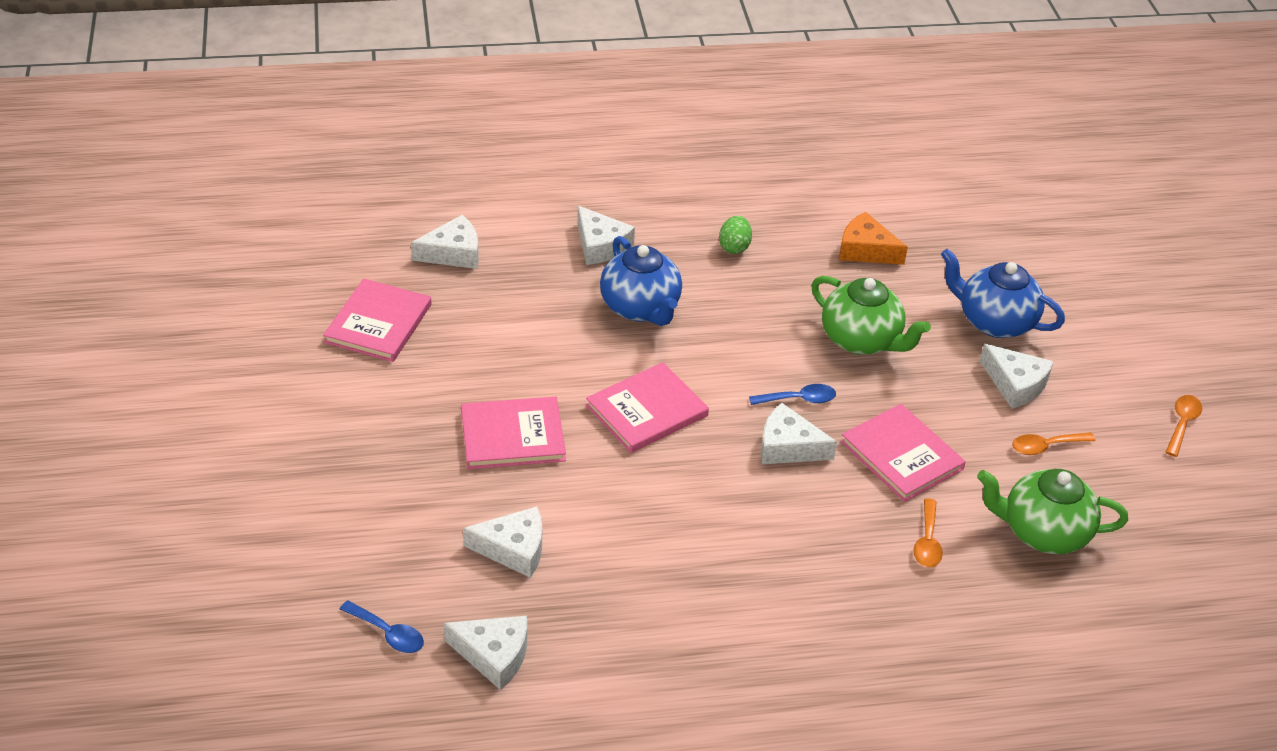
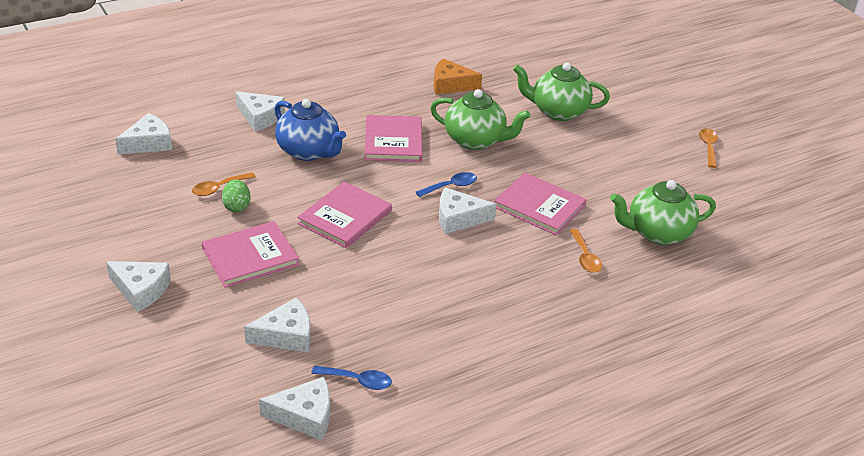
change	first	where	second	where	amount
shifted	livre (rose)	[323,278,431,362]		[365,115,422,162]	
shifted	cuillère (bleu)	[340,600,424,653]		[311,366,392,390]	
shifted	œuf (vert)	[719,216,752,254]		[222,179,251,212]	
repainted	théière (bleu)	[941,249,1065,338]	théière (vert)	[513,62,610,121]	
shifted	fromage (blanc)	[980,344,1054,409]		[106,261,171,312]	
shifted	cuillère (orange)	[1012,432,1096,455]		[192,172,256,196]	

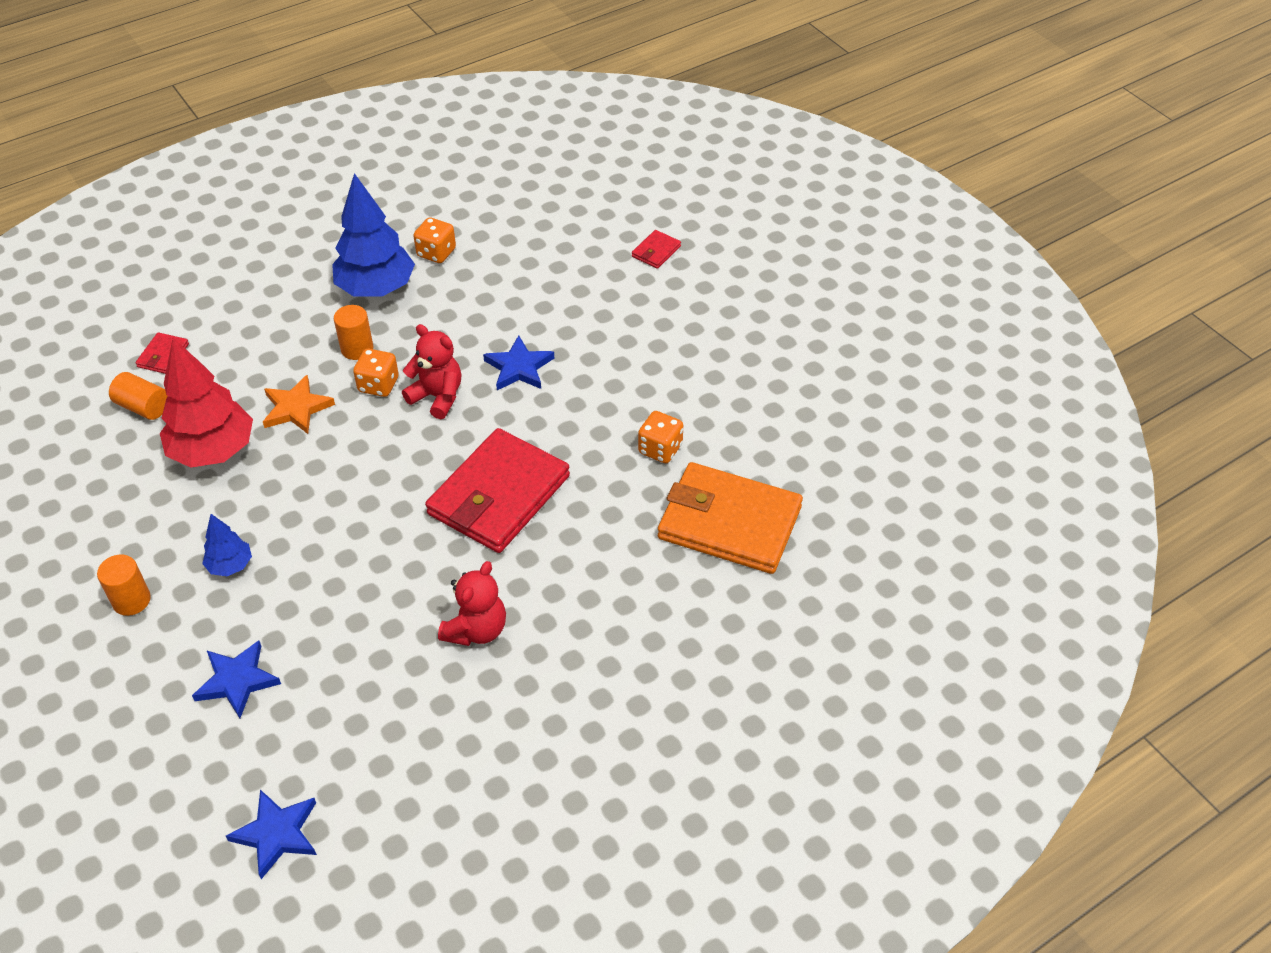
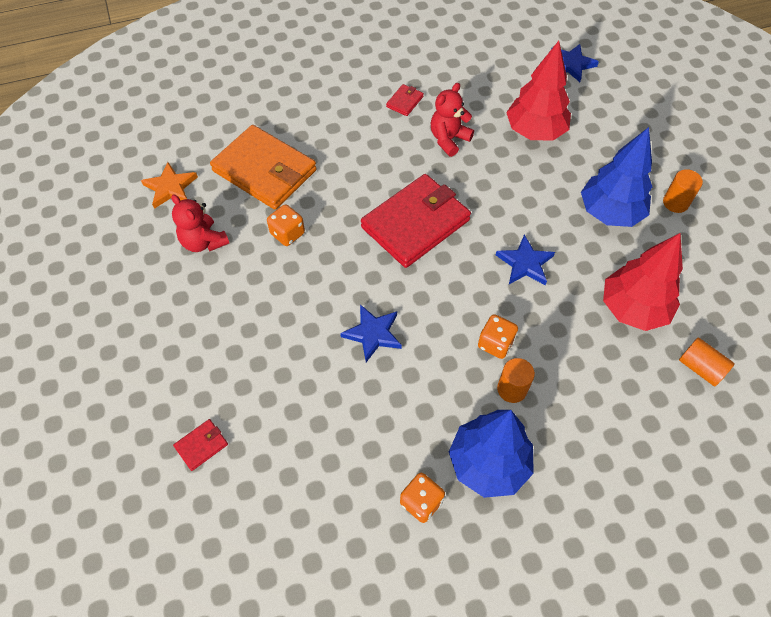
change	first	where	second	where	amount
shifted	portefeuille (rouge)	[135,332,189,374]		[386,84,424,116]	
shifted	étoile (bleu)	[192,640,281,718]		[496,234,555,285]	
scaled	arbre (bleu)	[202,514,252,576]		[581,127,652,227]	x2.01
shifted	étoile (orange)	[263,375,335,434]		[141,162,198,209]	
shifted	ours en peluche (rouge)	[402,324,461,419]		[171,194,229,252]	
new			arbre (rouge)	[506,41,571,140]	

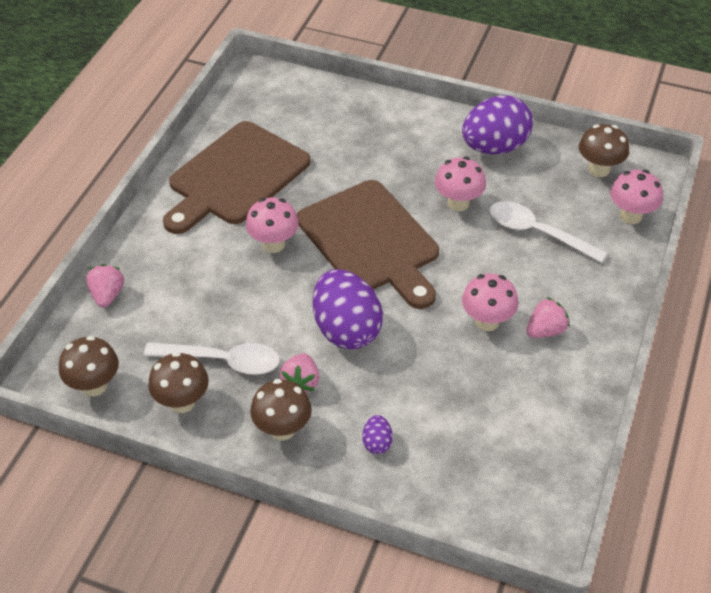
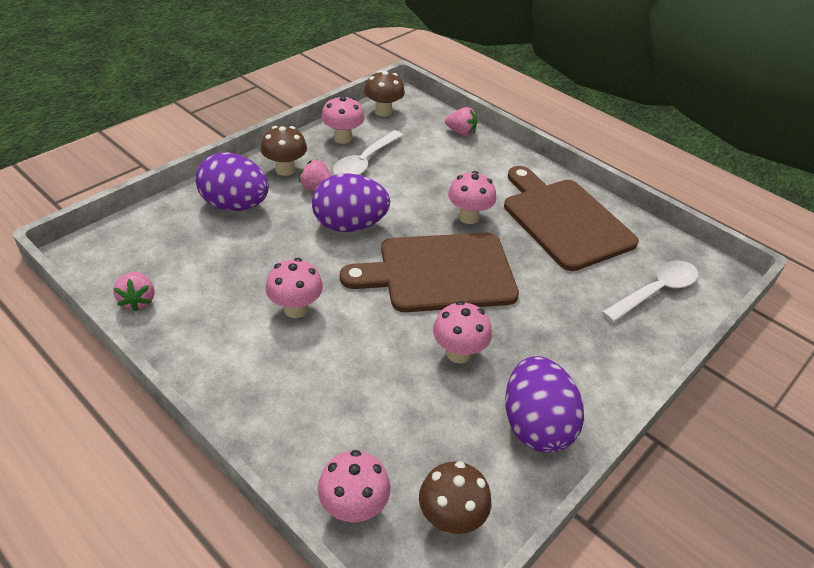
change	first	where	second	where	amount
repainted	champignon (marron)	[148,352,209,413]	champignon (rose)	[321,96,365,144]	
scaled	œuf (violet)	[362,415,393,454]		[195,152,269,211]	x2.33
shifted	cuillère (blanc)	[490,201,607,263]		[602,261,698,322]	
shifted	fraise (rose)	[526,297,570,338]		[113,272,154,312]	

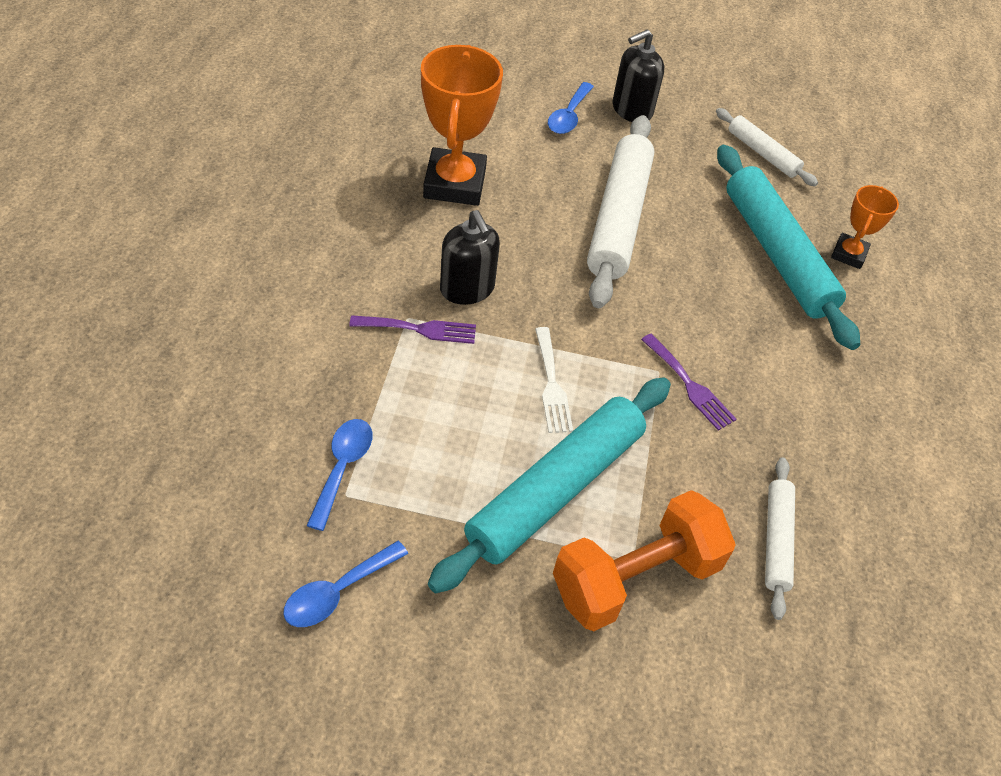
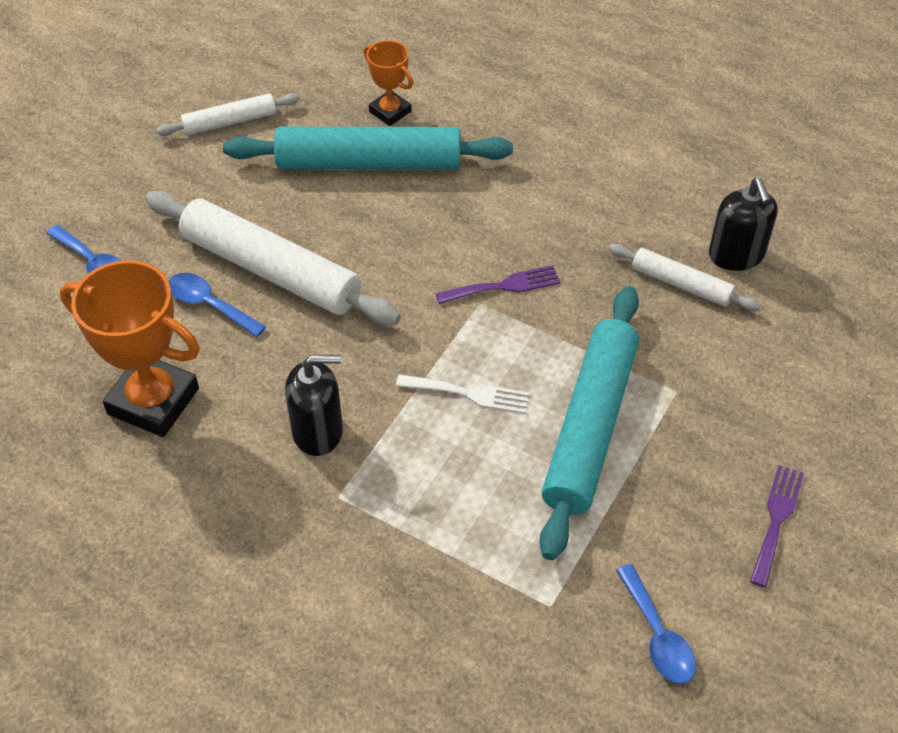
change	first	where	second	where	amount
shifted	cuillère (bleu)	[306,419,372,531]		[169,273,266,337]	
shifted	fourchette (violet)	[349,315,476,344]		[750,465,804,587]	
rotated	rouleau à pâtisserie (turquoise)	[428,377,671,593]		[539,286,639,560]	45 degrees clockwise
gone	haltère (orange)	[553,490,736,631]			
shifted	distributeur de savon (noir)	[613,29,664,122]		[709,178,778,271]	

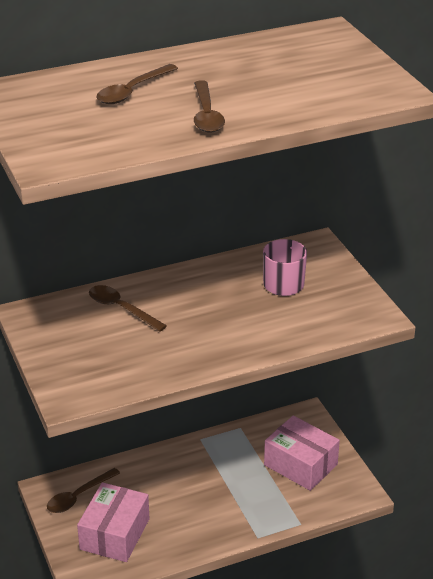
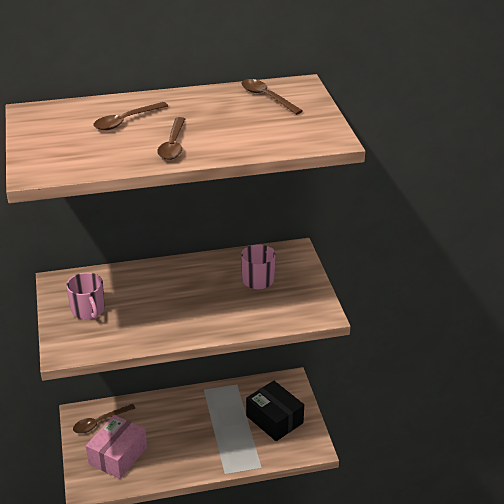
change	first	where	second	where	amount
shifted	cuillère (marron)	[89,285,167,332]		[241,79,303,115]	
repainted	boîte (rose)	[264,416,340,491]	boîte (noir)	[246,381,304,441]	
new			tasse (rose)	[66,272,105,320]	

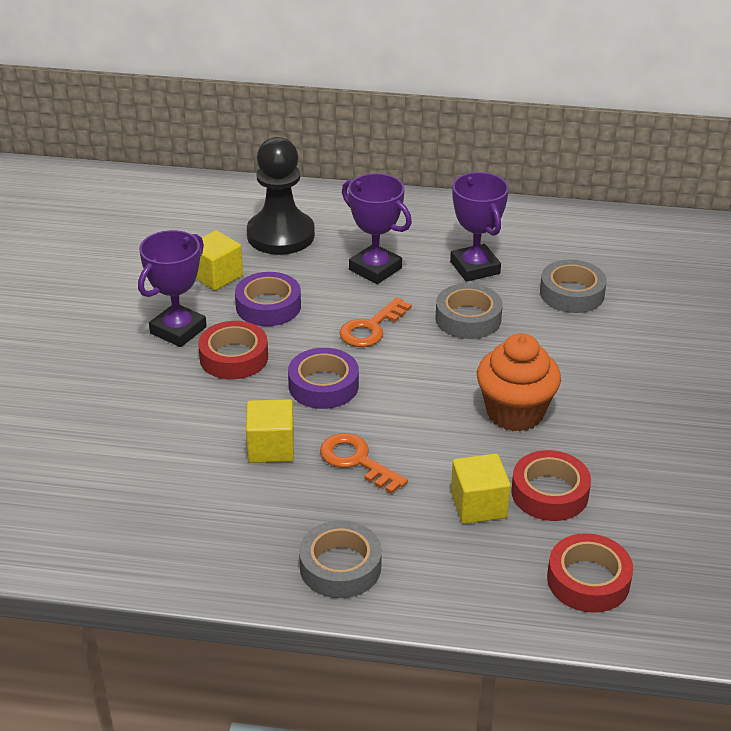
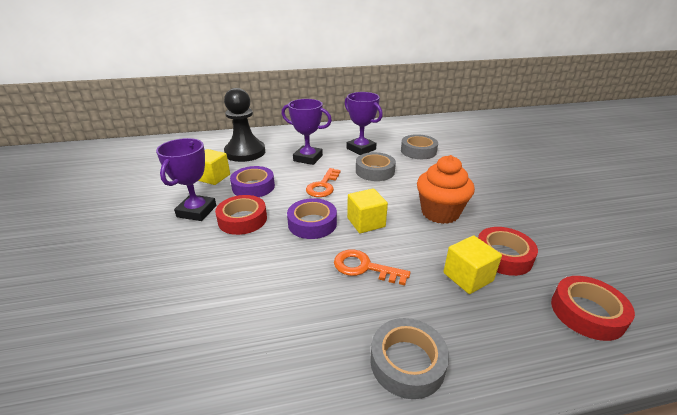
change	first	where	second	where	amount
shifted	cube (jaune)	[246,399,294,463]		[347,188,388,233]	

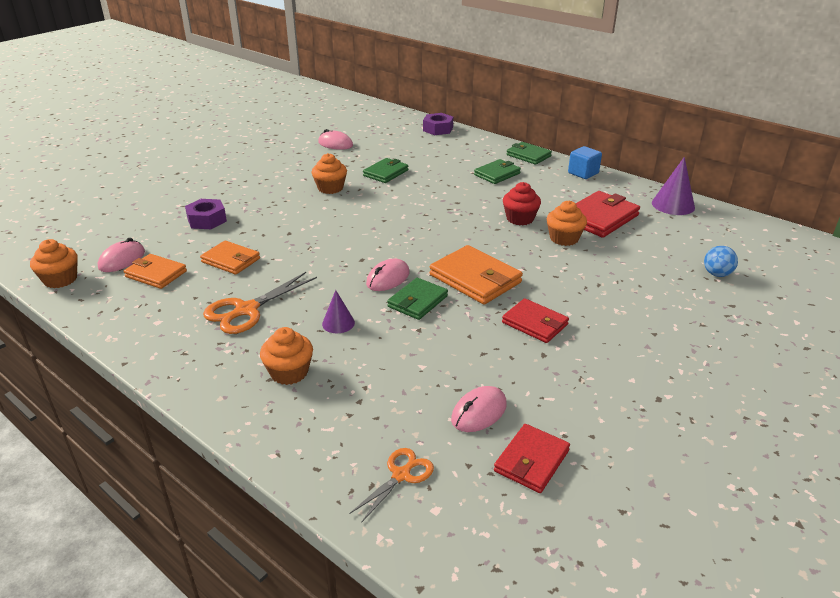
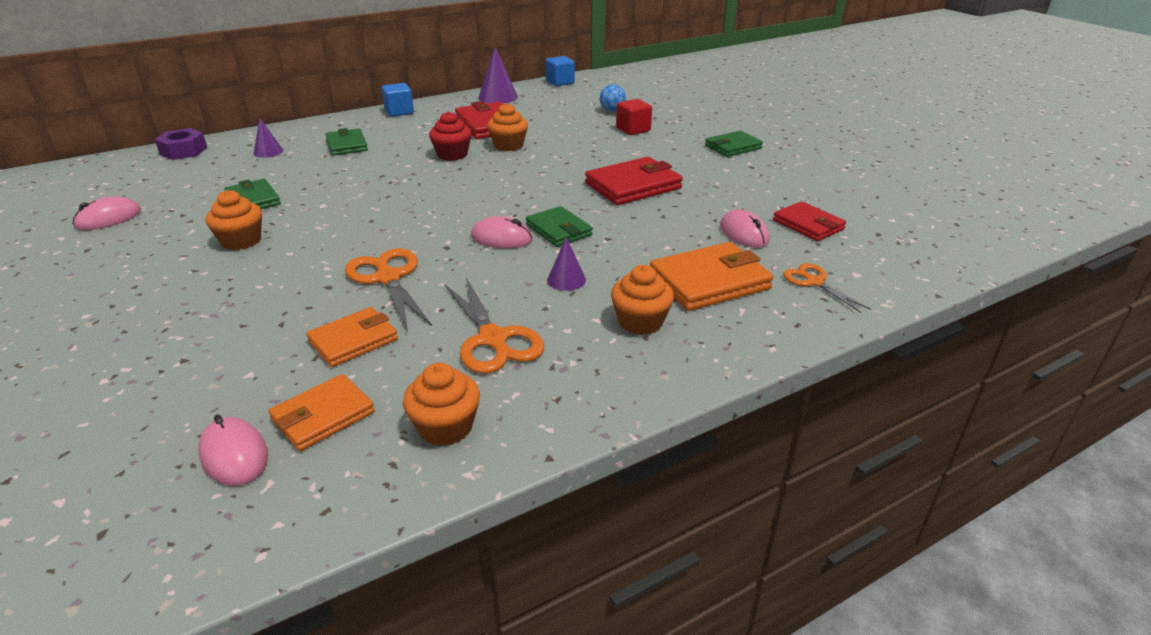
change	first	where	second	where	amount
shifted	muffin (orange)	[30,239,78,288]		[403,363,480,446]	
gone	écrou (violet)	[185,199,227,229]			
rotated	souris (rose)	[366,258,410,291]		[471,216,533,248]	45 degrees counterclockwise
shifted	portefeuille (orange)	[430,245,523,304]		[650,242,774,311]	
scaled	portefeuille (rouge)	[502,298,569,343]		[585,157,683,205]	x1.53
shifted	portefeuille (vert)	[506,142,552,165]		[705,131,763,157]	
new			cône (violet)	[254,118,283,158]	
new			ciseaux (orange)	[345,248,432,331]	
new			cube (bleu)	[545,56,575,86]	
new			cube (rouge)	[616,99,652,135]	

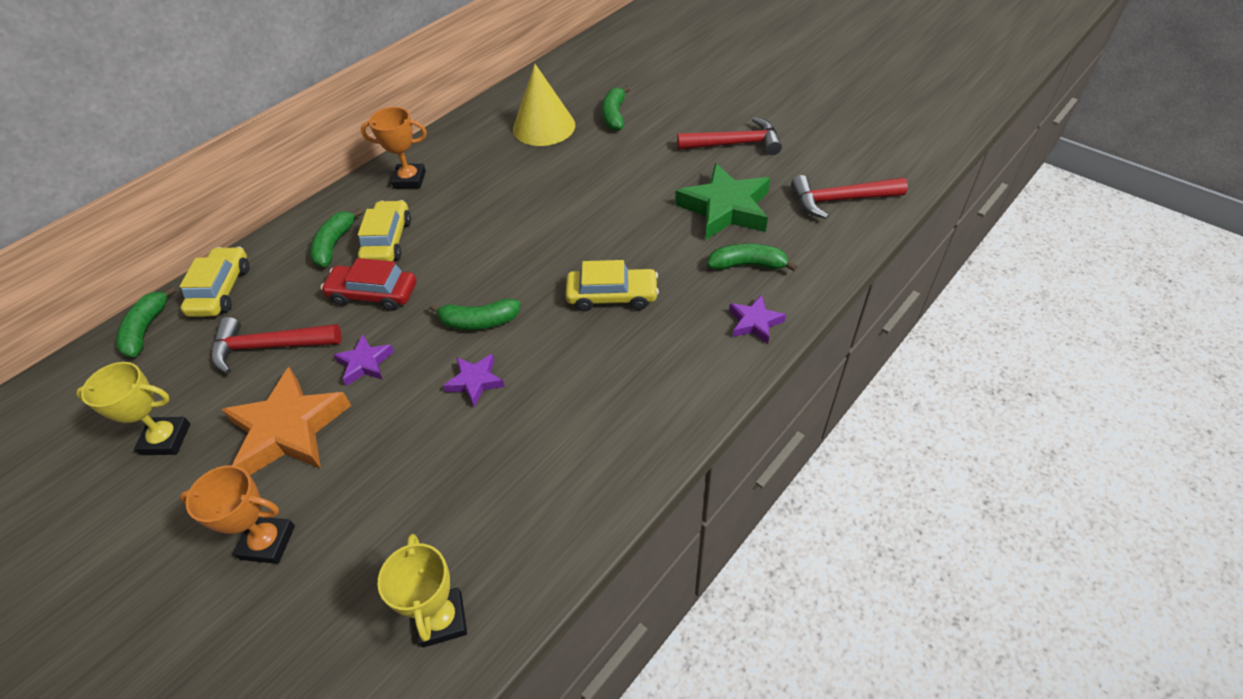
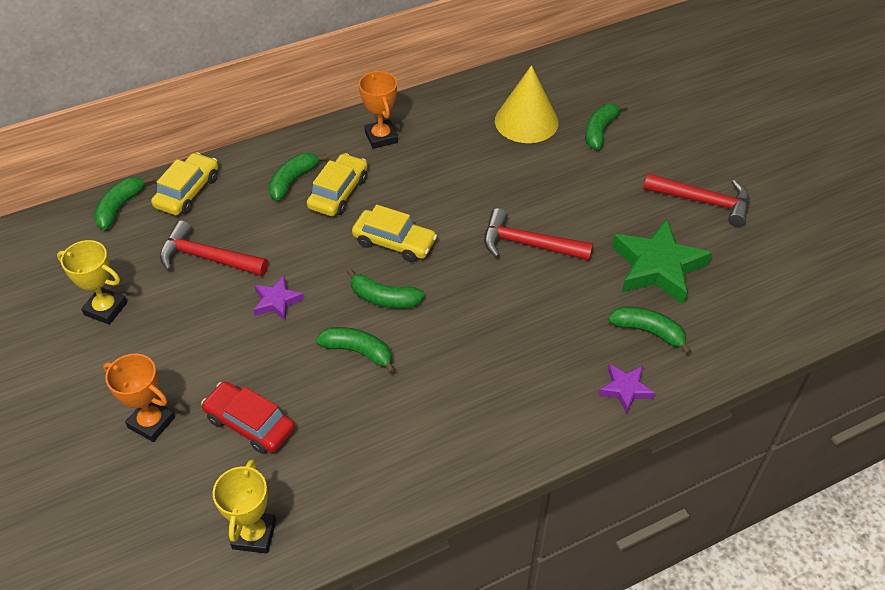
change	first	where	second	where	amount
gone	étoile (orange)	[221,367,351,475]			
shifted	voiture (rouge)	[321,258,416,311]		[201,381,295,454]	
rotated	trophée (orange)	[361,107,427,189]		[359,71,398,149]	45 degrees clockwise
swapped	étoile (violet)	[443,354,505,407]	banane (vert)	[316,327,395,374]	
shifted	voiture (jaune)	[566,260,659,311]		[352,205,437,262]	
shifted	marteau (rouge)	[791,175,908,219]		[484,208,593,261]	

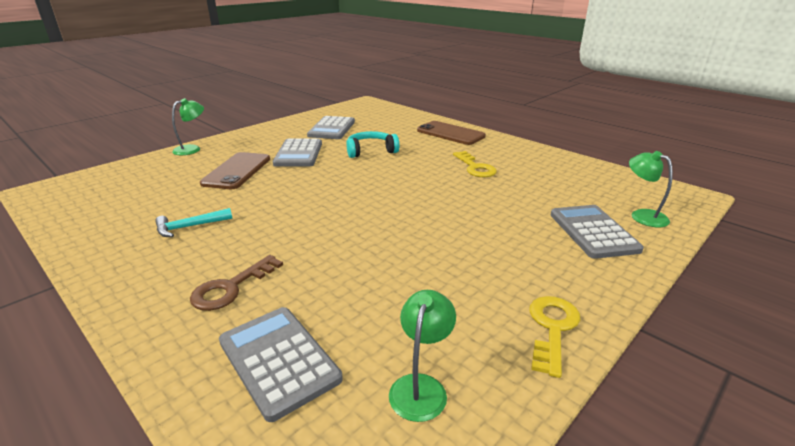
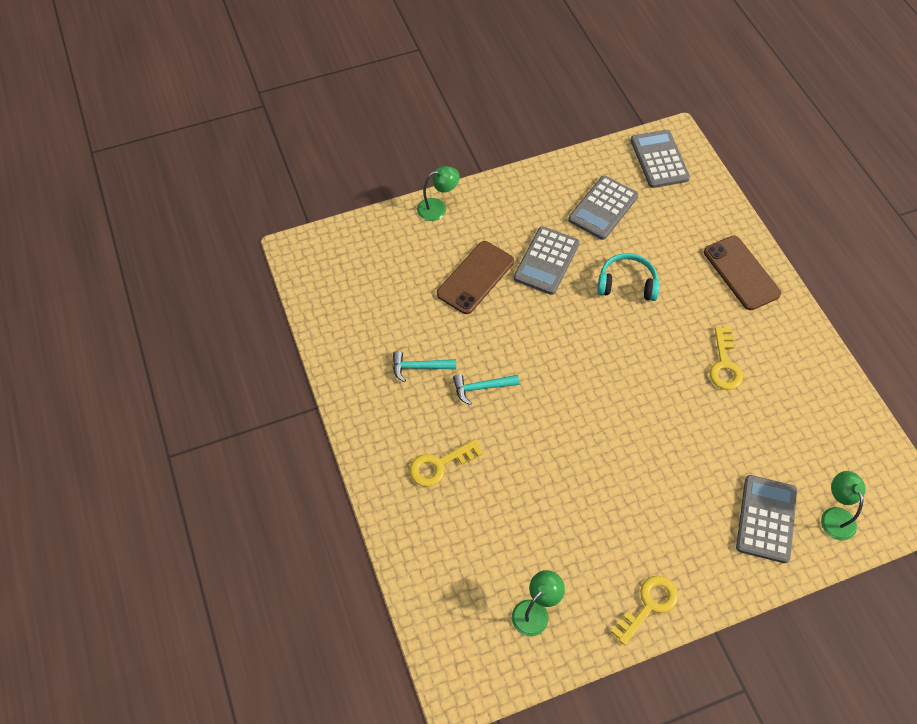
change	first	where	second	where	amount
repainted	clé (marron)	[190,255,283,311]	clé (jaune)	[410,439,483,487]	
shifted	calculatrice (gris)	[219,307,343,422]		[631,130,690,188]	
new			marteau (turquoise)	[453,374,519,405]	

